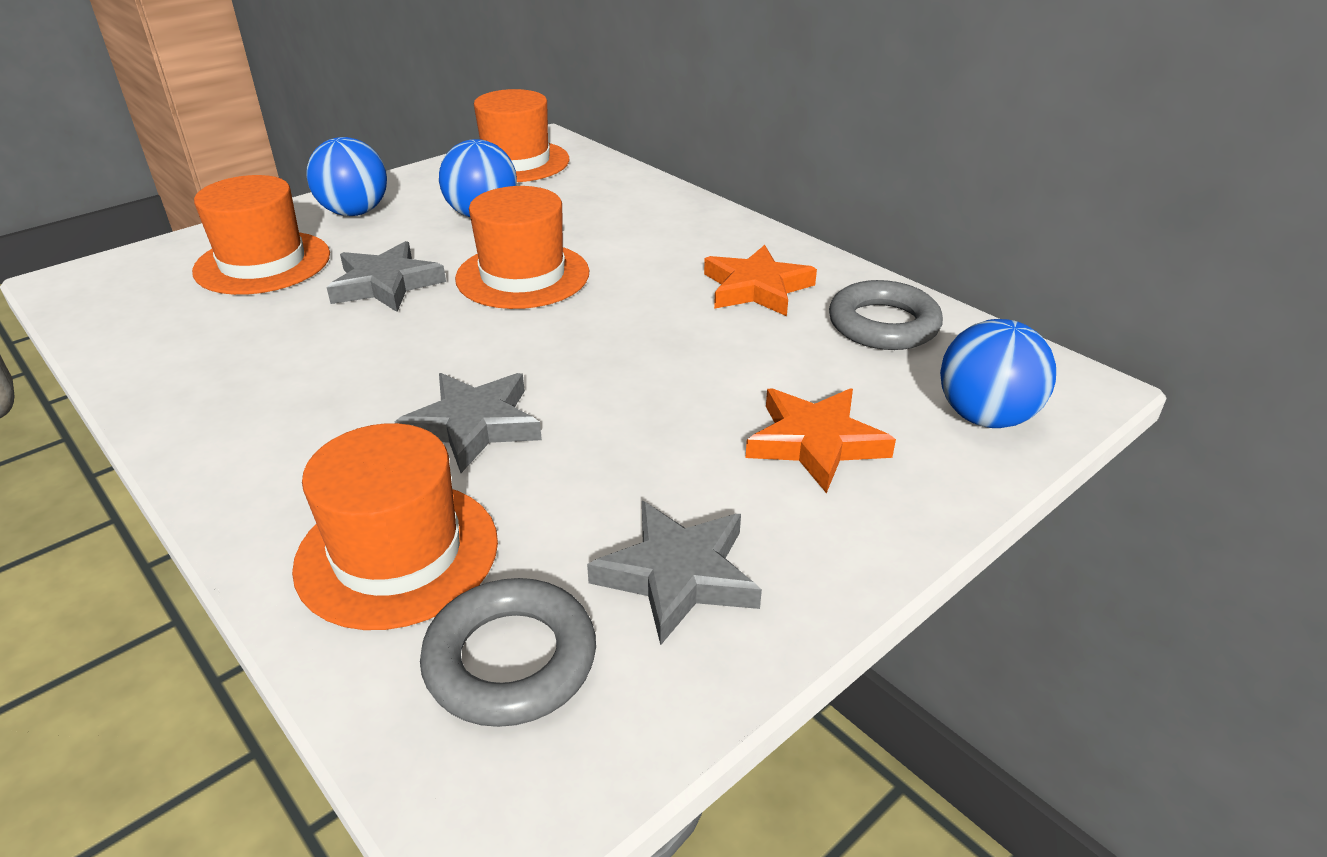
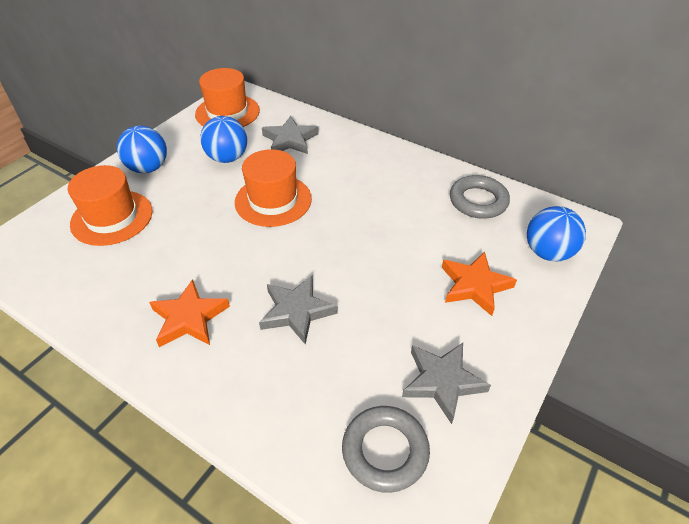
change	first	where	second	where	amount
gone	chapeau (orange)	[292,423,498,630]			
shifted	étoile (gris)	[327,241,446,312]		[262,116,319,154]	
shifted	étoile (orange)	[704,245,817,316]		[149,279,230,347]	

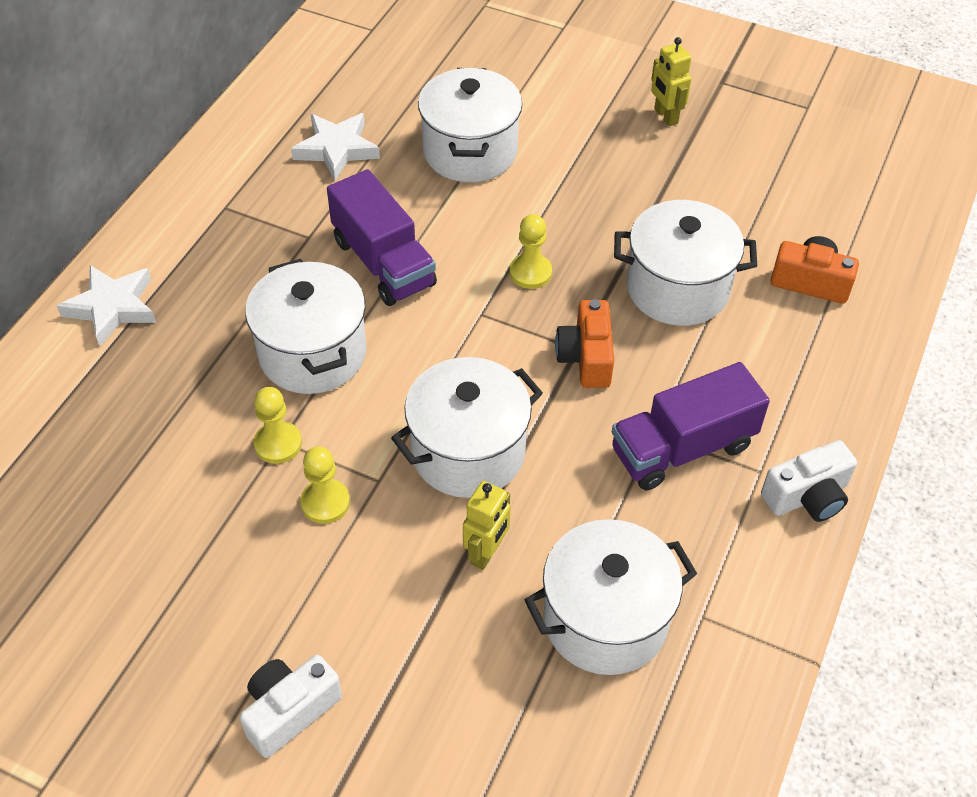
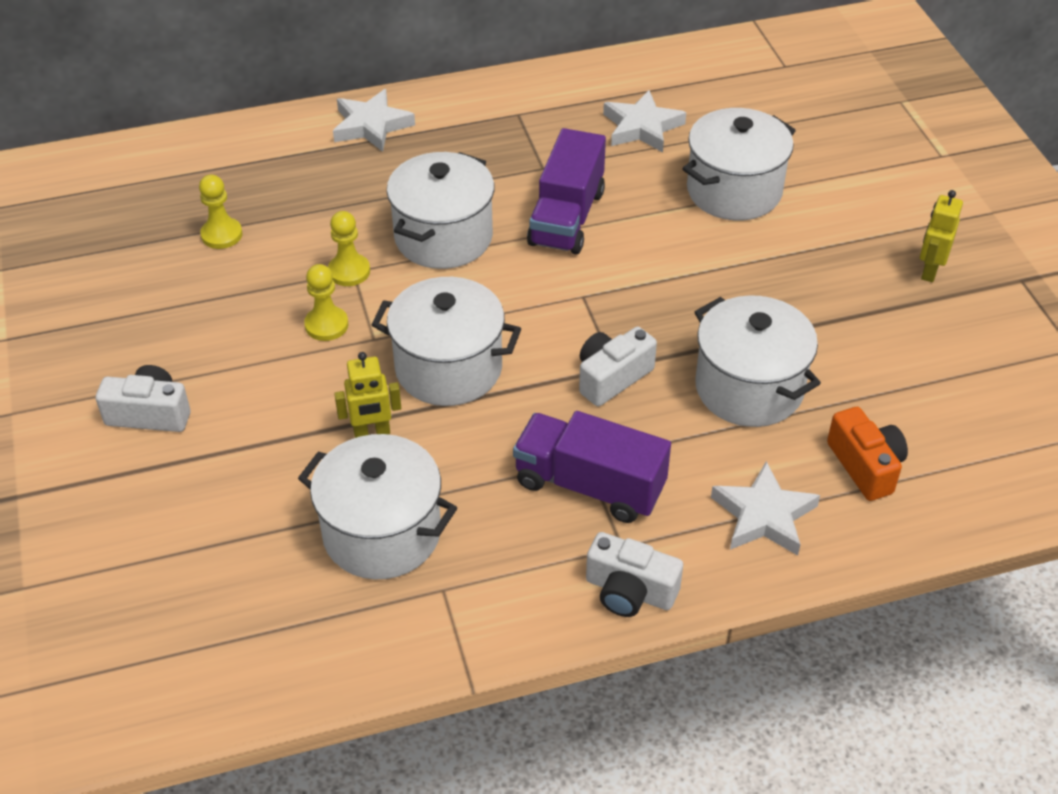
change	first	where	second	where	amount
shifted	pion (jaune)	[510,214,552,289]		[199,175,243,249]	
repainted	appareil photo (orange)	[555,300,614,388]	appareil photo (blanc)	[579,327,657,406]	
new			étoile (blanc)	[711,461,820,556]	

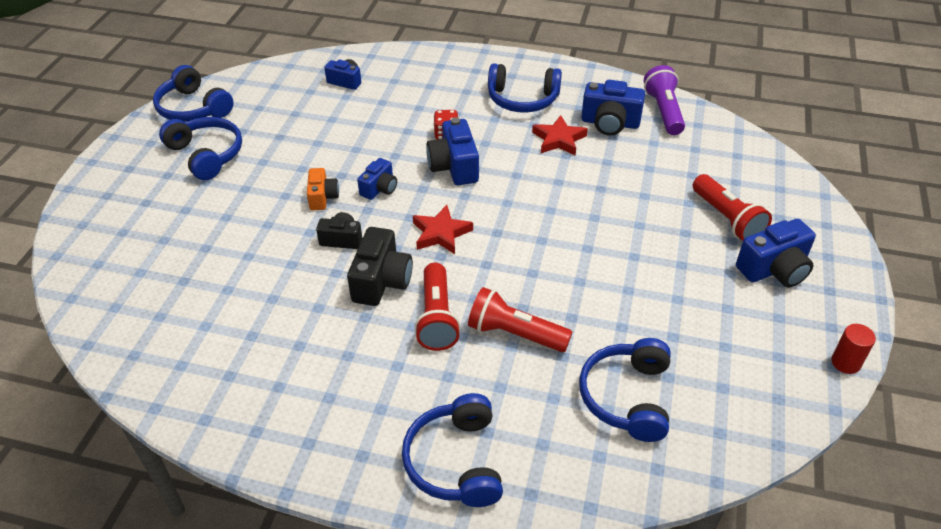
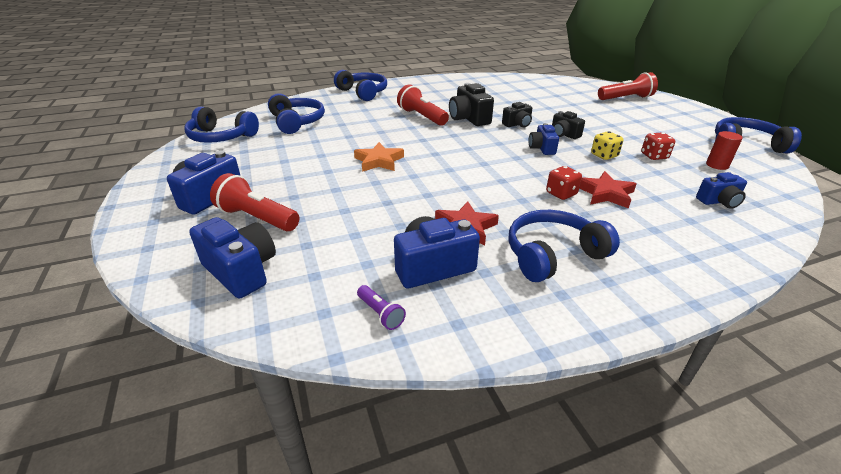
change	first	where	second	where	amount
shifted	casque audio (bleu)	[159,117,242,180]		[184,106,259,143]	
repainted	appareil photo (orange)	[307,168,339,211]	appareil photo (noir)	[552,111,585,139]	
shifted	étoile (rouge)	[413,205,473,254]		[579,171,636,209]	
shifted	appareil photo (bleu)	[426,117,479,185]		[189,217,276,299]	
shifted	lampe de poche (rouge)	[468,287,572,352]		[598,72,658,100]	
scaled	lampe de poche (violet)	[644,65,685,135]		[357,285,406,330]	x0.51
shifted	cylindre (rouge)	[831,324,876,374]		[706,131,743,170]	
new			étoile (orange)	[354,142,404,172]	
new			dé (jaune)	[591,131,624,160]	
new			dé (rouge)	[641,132,675,160]	

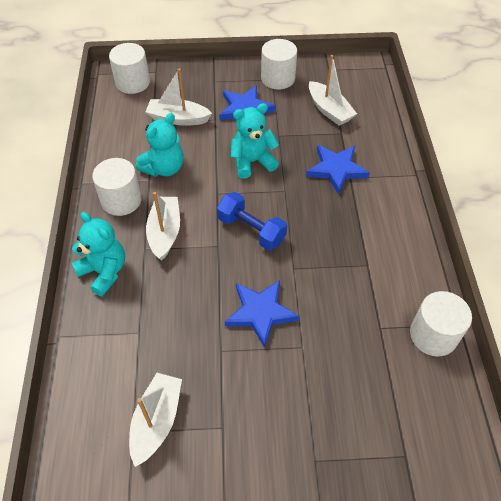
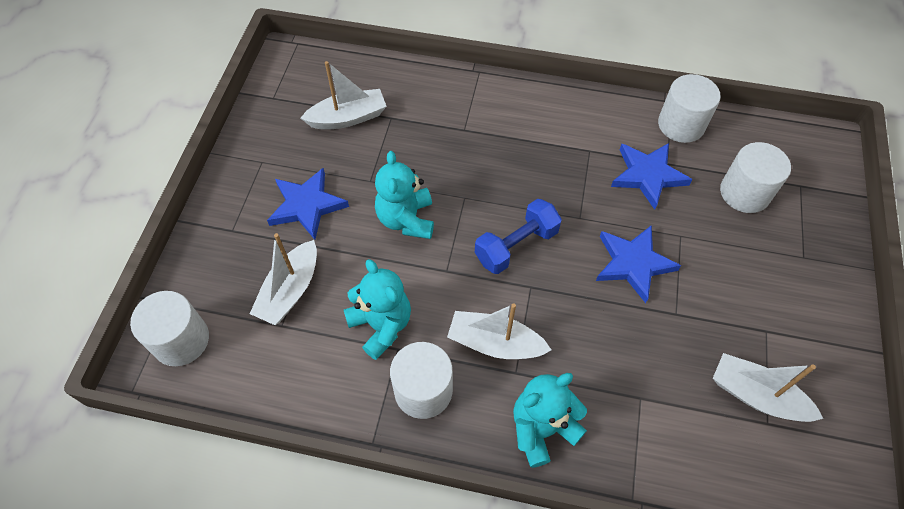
change	first	where	second	where	amount
shifted	cylindre (blanc)	[261,39,297,89]		[720,142,791,213]	
shifted	étoile (bleu)	[306,145,370,195]		[611,143,692,210]	

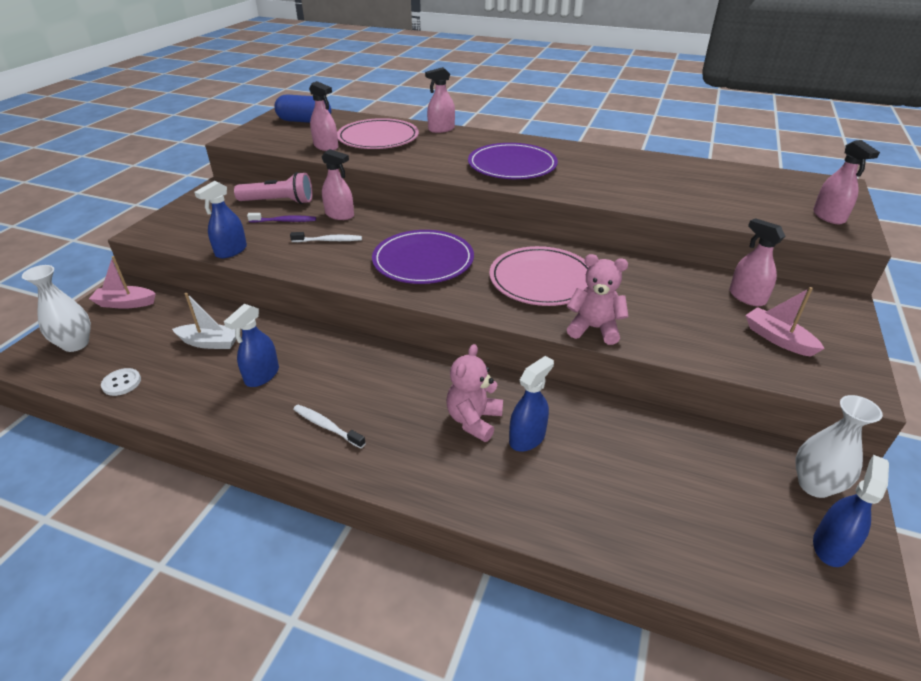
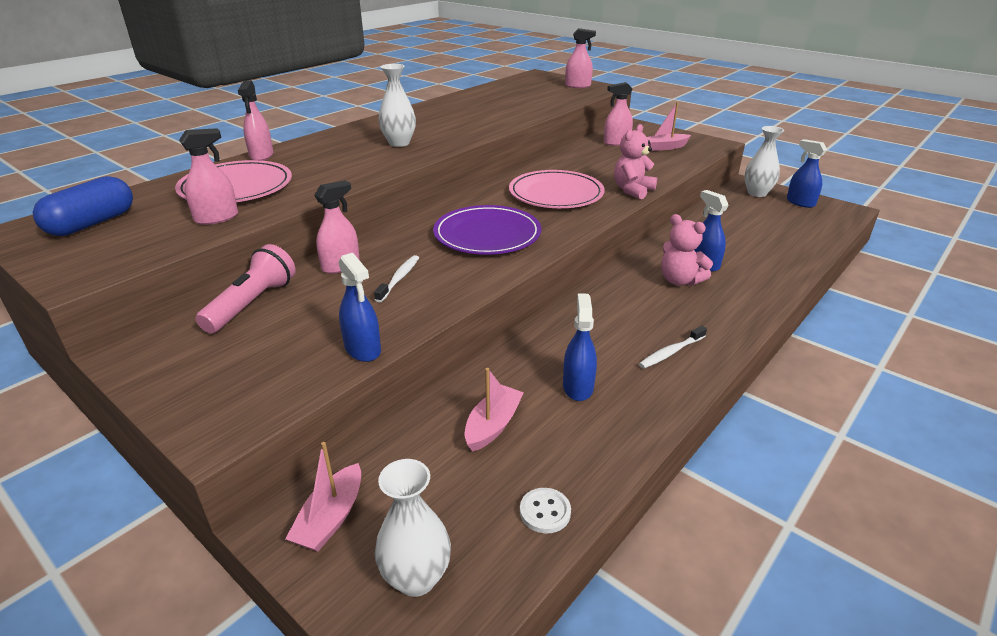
change	first	where	second	where	amount
repainted	bateau (blanc)	[172,293,236,349]	bateau (rose)	[465,368,524,452]	
rotated	vaporisateur (bleu)	[224,304,279,387]		[563,293,597,401]	135 degrees counterclockwise
gone	brosse à dents (violet)	[247,213,316,223]			
swapped	assiette (violet)	[468,143,558,179]	vase (blanc)	[379,64,416,147]	

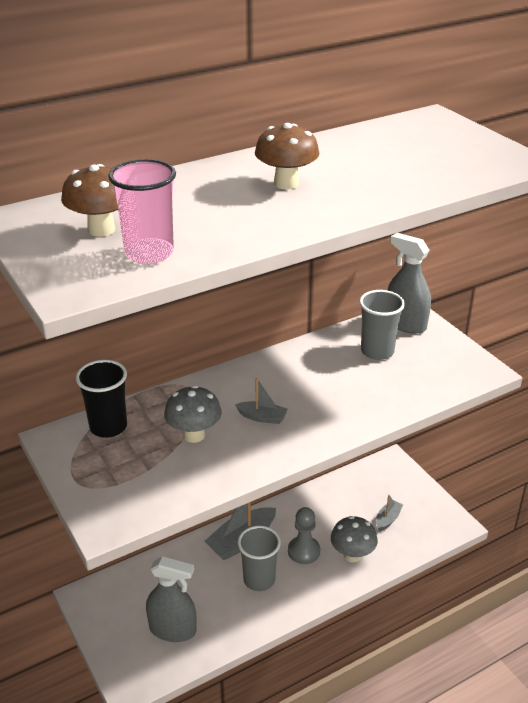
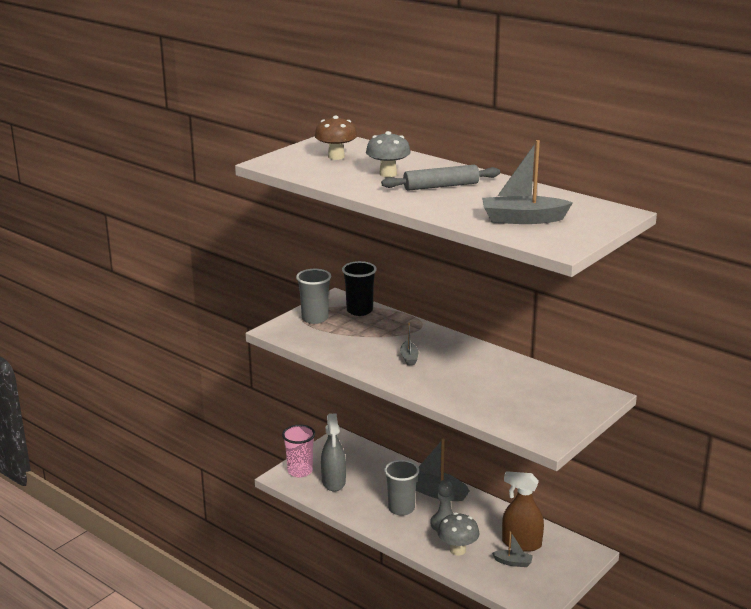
change	first	where	second	where	amount
shifted	gobelet (rose)	[108,159,176,264]		[282,425,315,478]	
shifted	champignon (gris)	[164,385,222,443]		[366,131,411,177]	
swapped	champignon (marron)	[255,123,319,189]	rouleau à pâtisserie (gris)	[381,165,500,191]	
shifted	gobelet (gris)	[359,290,405,360]		[296,269,331,324]	
gone	vaporisateur (gris)	[388,233,431,334]			
new			bateau (gris)	[482,140,573,224]	
new			vaporisateur (marron)	[502,471,544,552]	

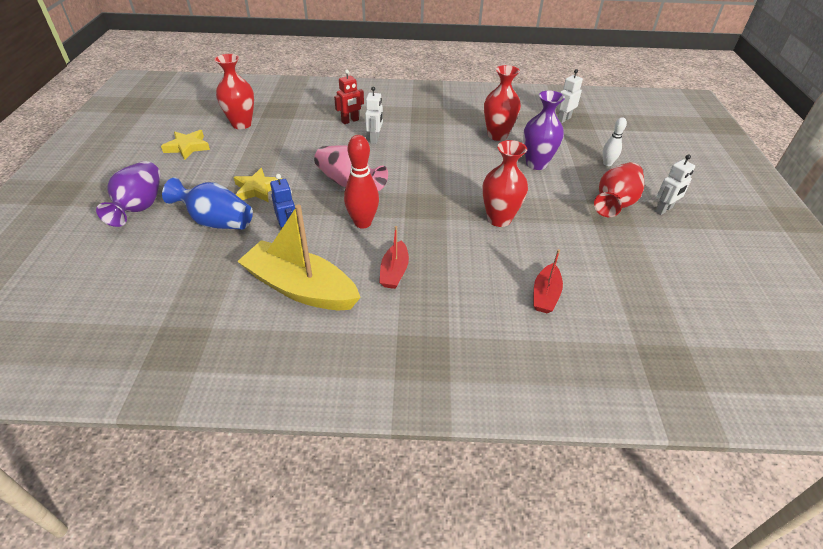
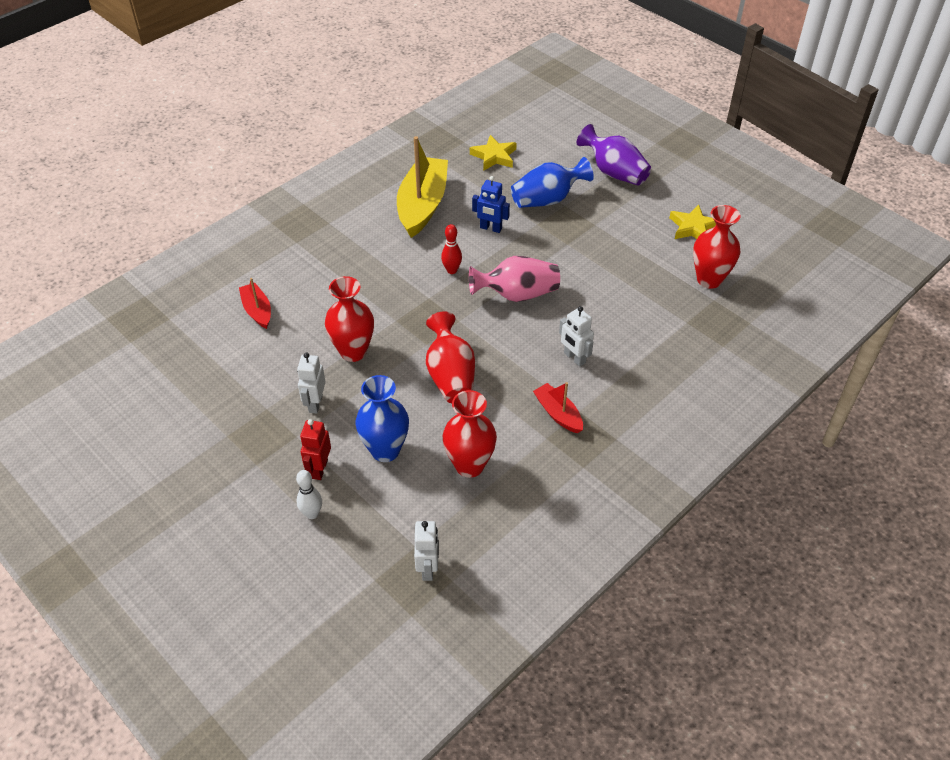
change	first	where	second	where	amount
shifted	étoile (jaune)	[234,168,282,202]		[470,135,517,171]	
rotated	bateau (jaune)	[237,204,361,310]		[397,136,448,238]	60 degrees counterclockwise
shifted	robot (rouge)	[334,70,364,124]		[300,419,331,480]	
scaled	quille (rouge)	[344,135,379,229]		[441,224,462,274]	x0.60
shifted	bateau (rouge)	[379,226,409,289]		[533,382,583,433]	
repainted	vase (violet)	[523,91,565,170]	vase (bleu)	[356,375,409,462]	
shifted	vase (rouge)	[594,162,644,217]		[426,311,475,403]	
shifted	robot (blanc)	[655,154,695,215]		[297,353,326,414]	

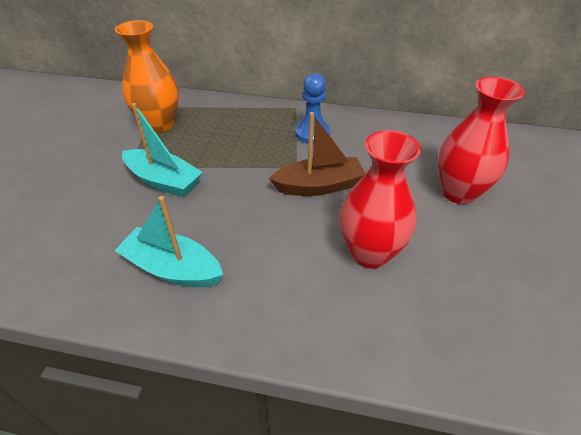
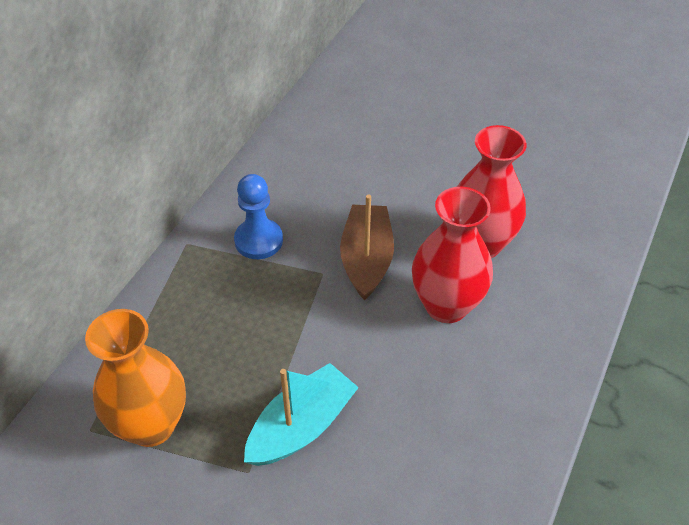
change	first	where	second	where	amount
gone	bateau (turquoise)	[115,196,223,287]			
shifted	vase (rouge)	[438,77,525,204]		[412,187,493,323]	

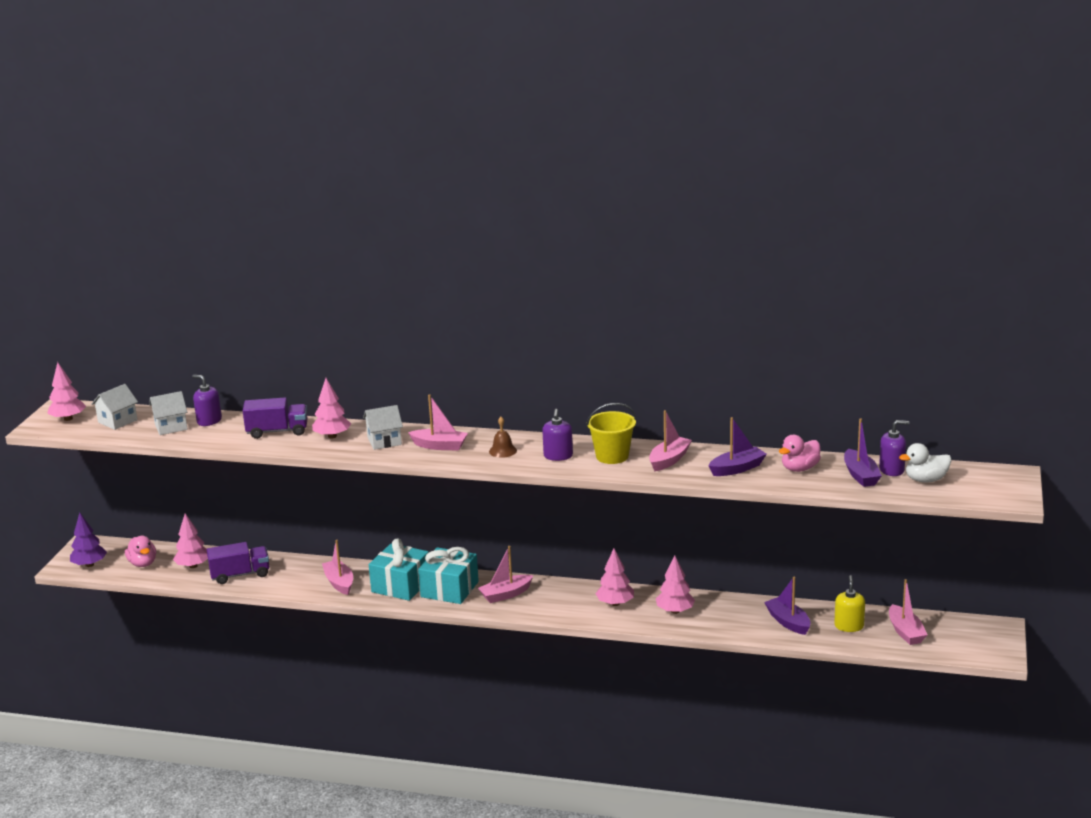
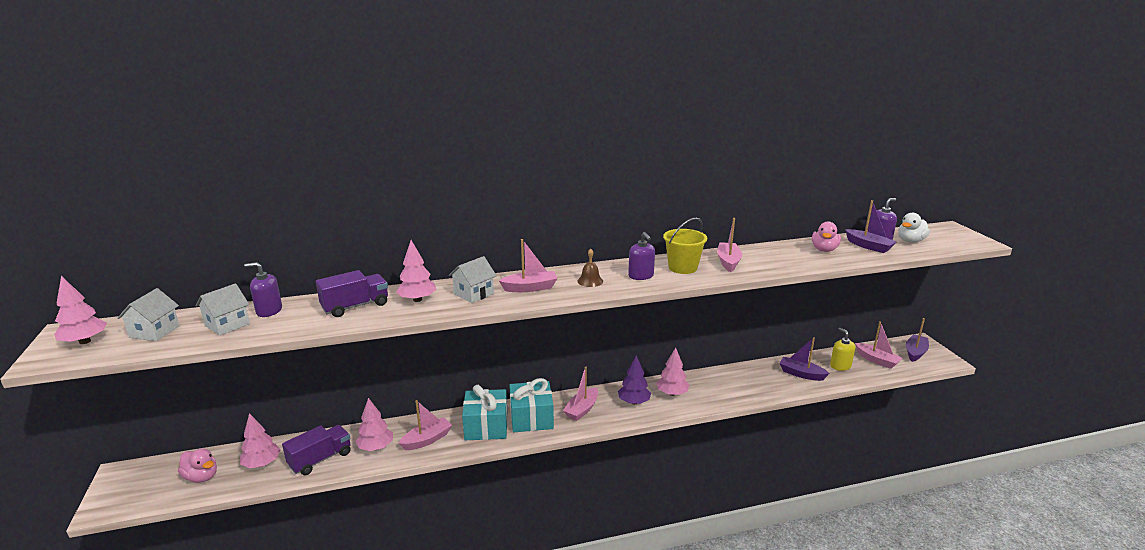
change	first	where	second	where	amount
shifted	arbre (violet)	[70,513,107,567]		[618,356,651,405]	
rotated	bateau (rose)	[322,540,353,595]		[399,400,452,450]	105 degrees clockwise
shifted	arbre (rose)	[656,555,695,614]		[356,398,393,451]	
shifted	bateau (violet)	[709,417,767,476]		[906,318,929,362]	

